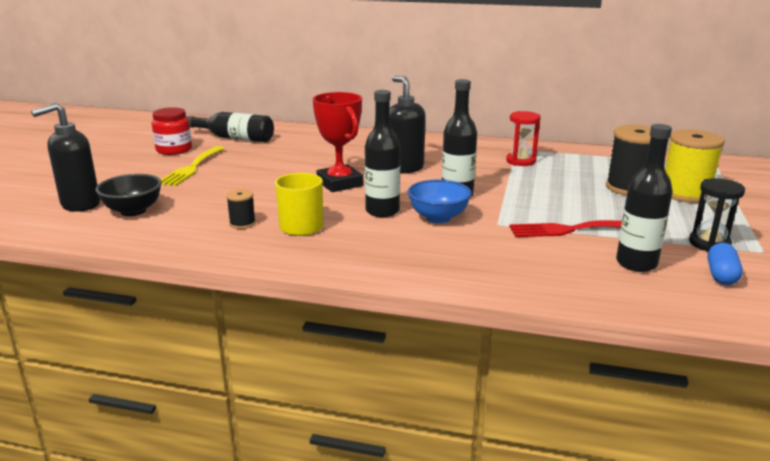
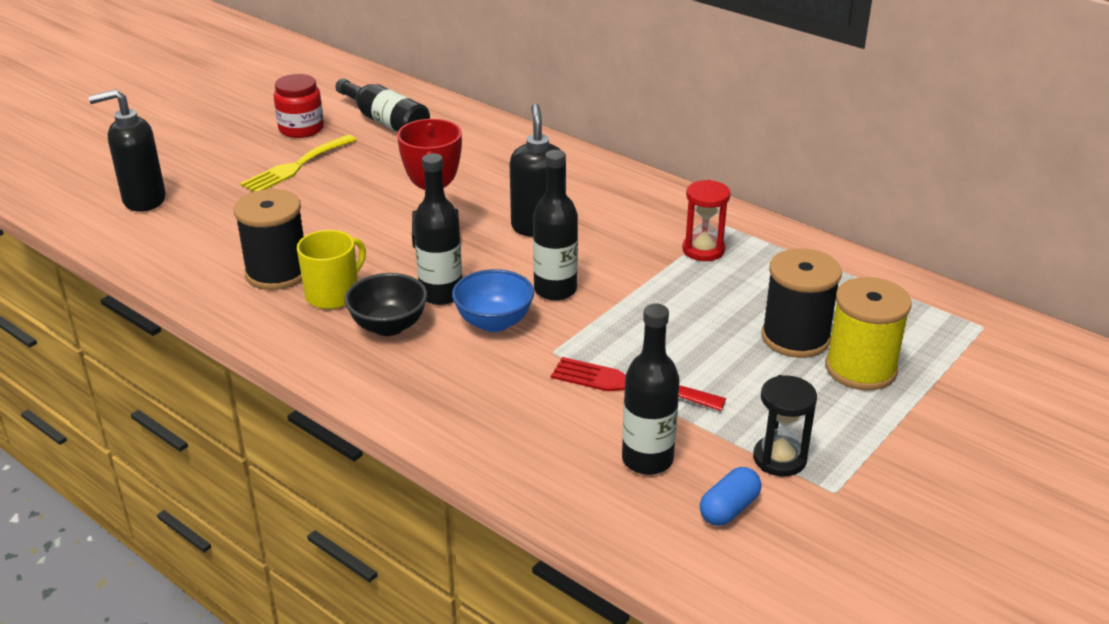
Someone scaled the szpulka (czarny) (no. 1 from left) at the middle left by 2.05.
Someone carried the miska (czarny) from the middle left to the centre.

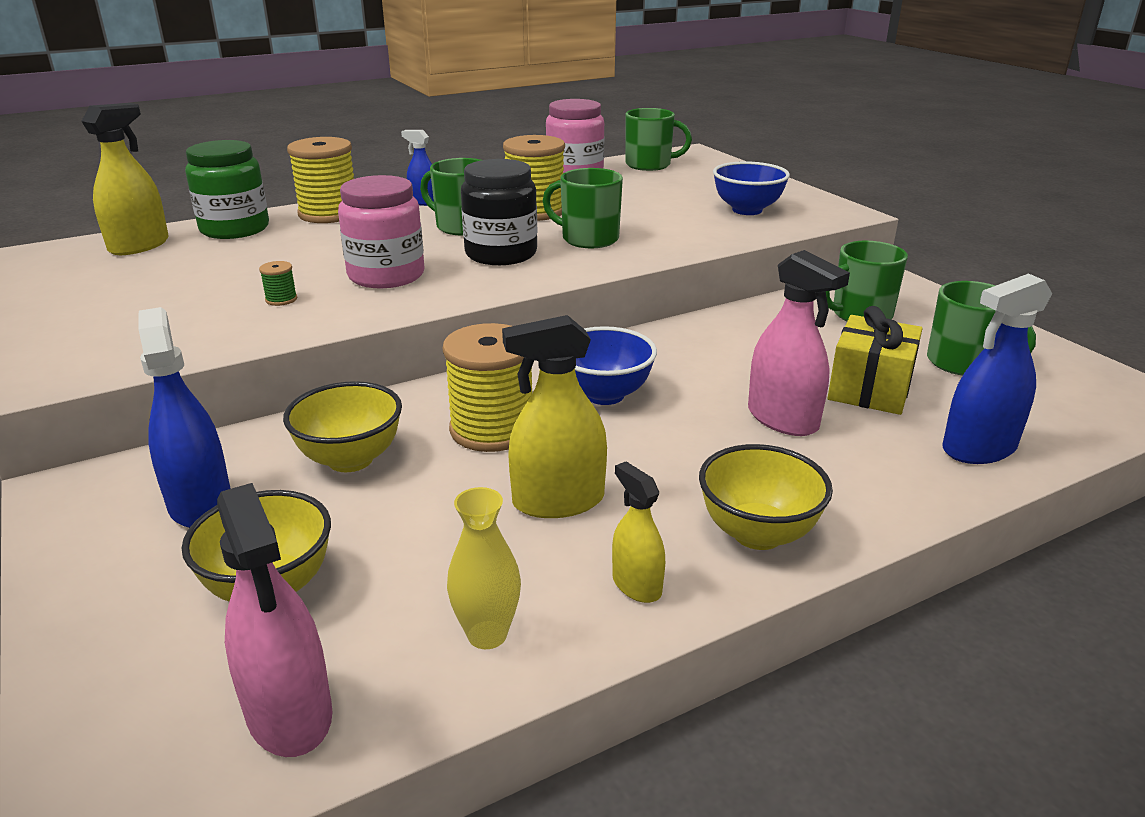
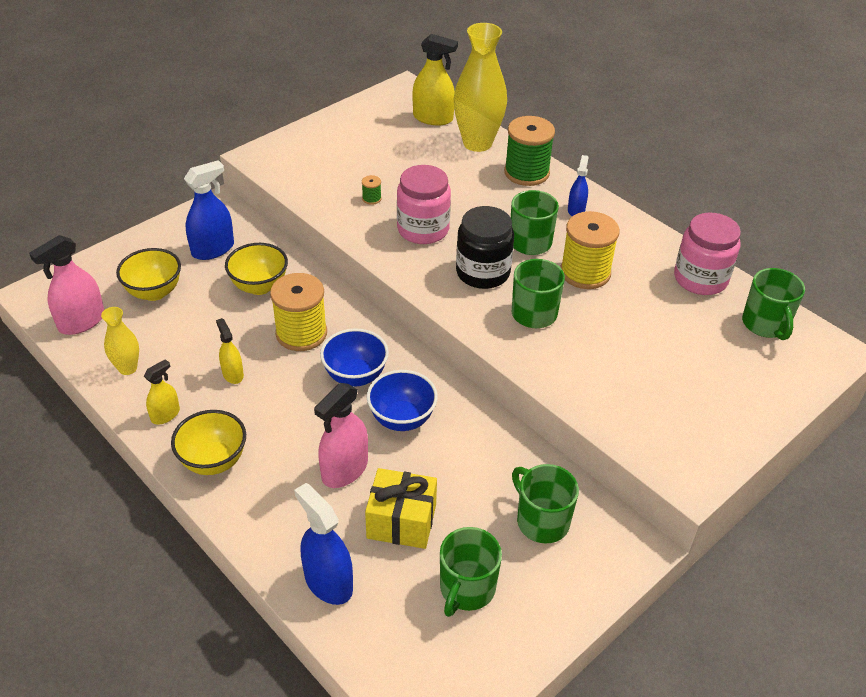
Someone scaled the spryskiwacz (żółty) (no. 2 from left) at the centre by 0.59.
Someone carried the miska (niebieski) (no. 2 from left) from the top centre to the centre.
Someone swapped the słoik (zielony) at the top left for the wazon (żółty) (no. 2 from left) at the top centre.
Someone repainted the szpulka (żółty) (no. 1 from left) at the top left, which became the szpulka (zielony) (no. 2 from left) at the top centre.

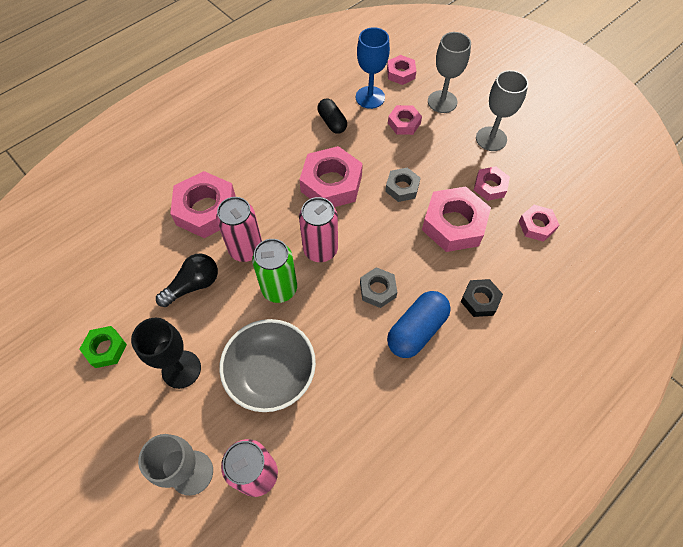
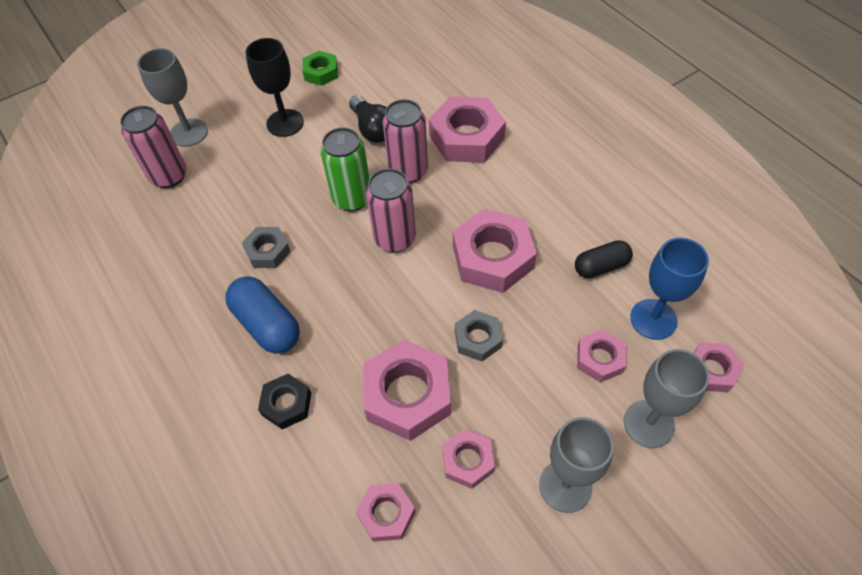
Someone carried the nakrętka (szary) (no. 1 from left) from the centre to the middle left.
Someone took away the miska (szary) at the bottom centre.

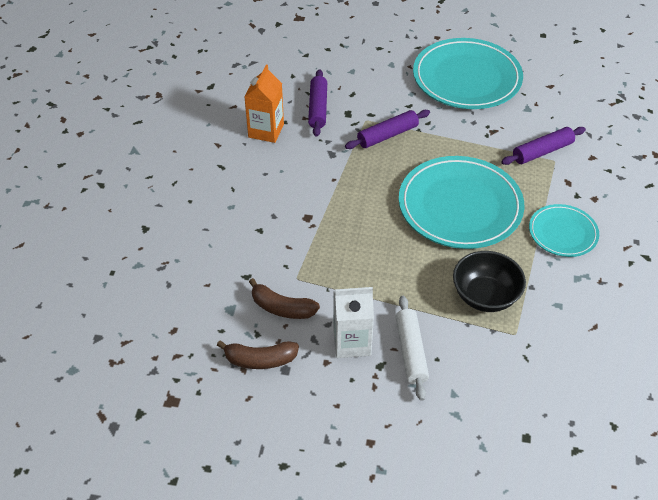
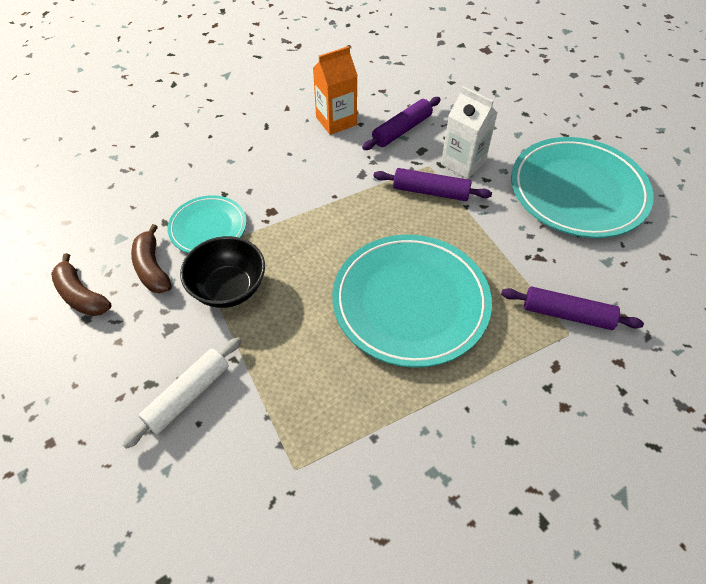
Someone carried the talerz (turkusowy) (no. 3 from left in the first image) from the middle right to the middle left.
Someone carried the miska (czarny) from the middle right to the middle left.
Someone carried the karton mleka (biały) from the centre to the top centre.

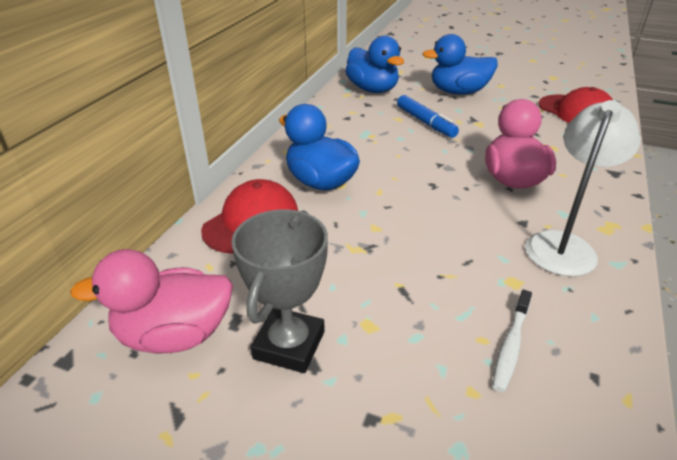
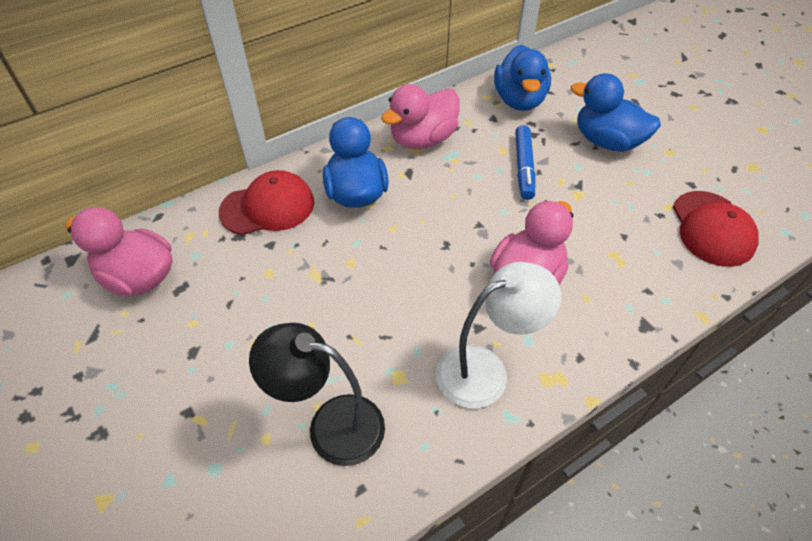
Someone swapped the szczoteczka do zębów (biały) at the bottom right for the lampka (czarny) at the bottom centre.
Someone put down the kaczka (różowy) (no. 2 from left) at the top centre.
Someone took away the puchar (szary) at the centre.

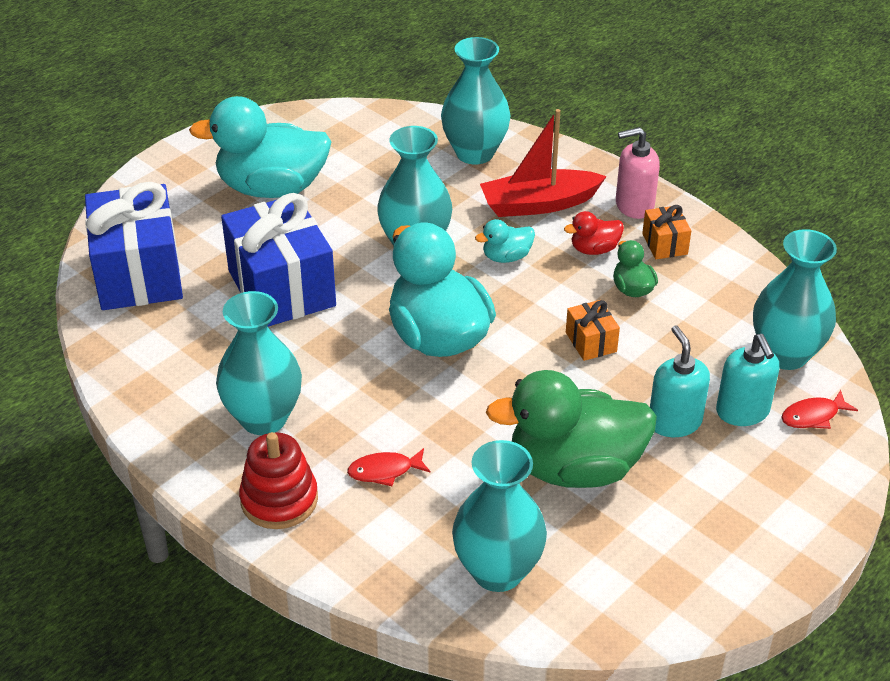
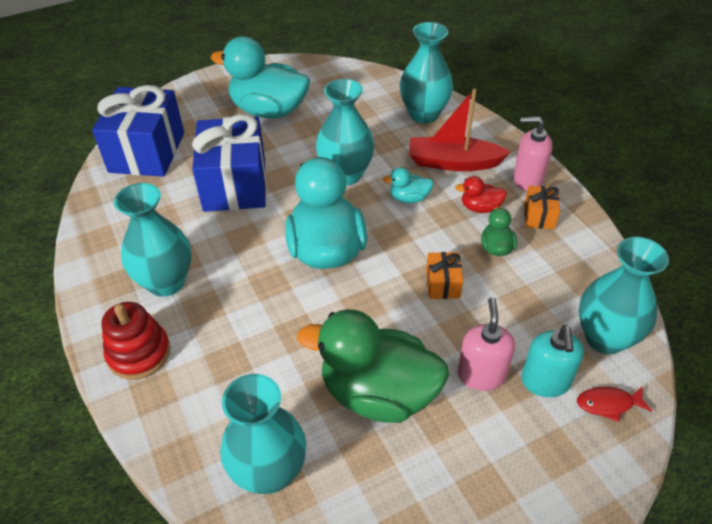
Someone repainted the dozownik mydła (turkusowy) (no. 1 from left) at the middle right, which became the dozownik mydła (różowy) (no. 1 from left) at the middle right.
Someone took away the ryba (czerwony) (no. 1 from left) at the bottom centre.

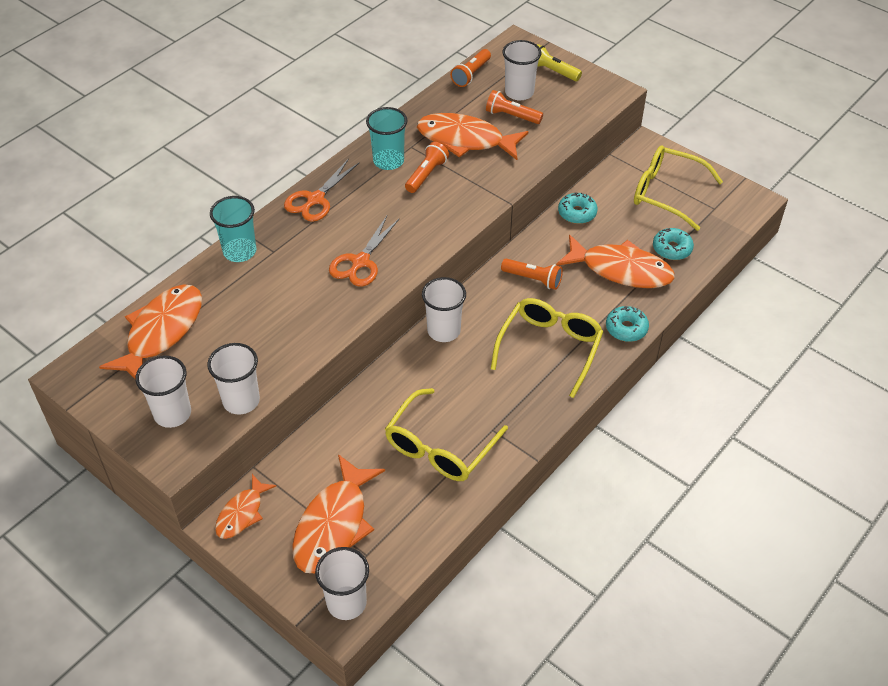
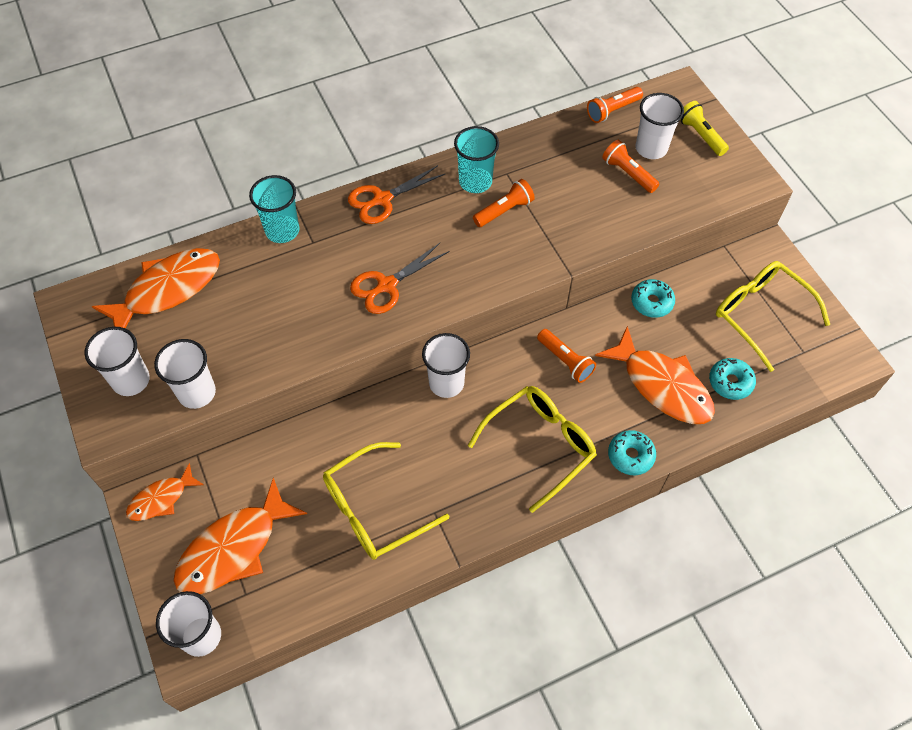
Someone took away the ryba (pomarańczowy) (no. 4 from left) at the top centre.

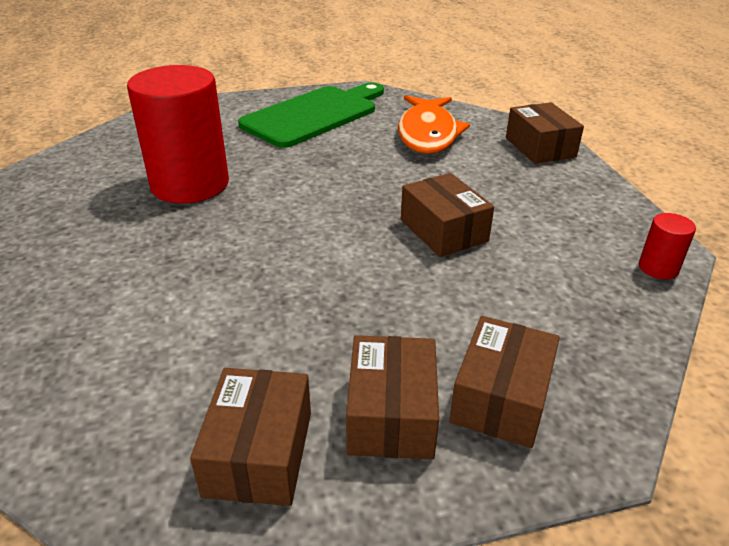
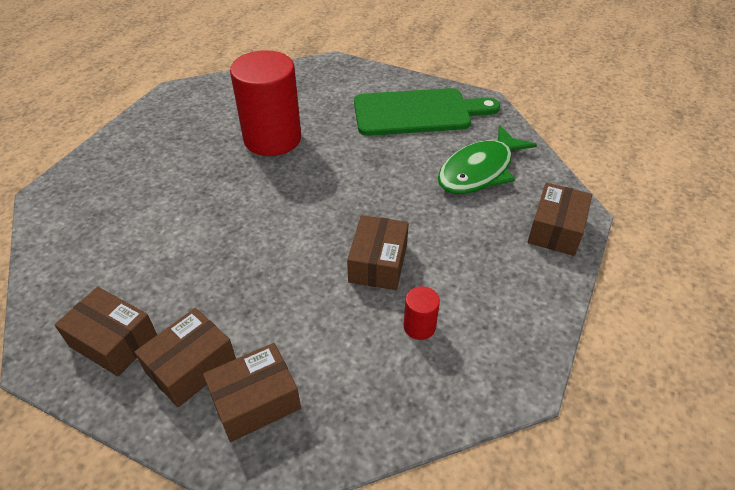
Someone rotated the pudełko (brązowy) (no. 1 from left) at the bottom centre by 75 degrees clockwise.
Someone carried the walec (czerwony) (no. 2 from left) from the middle right to the centre.
Someone repainted the ryba (pomarańczowy) at the top centre, which became the ryba (zielony) at the top centre.

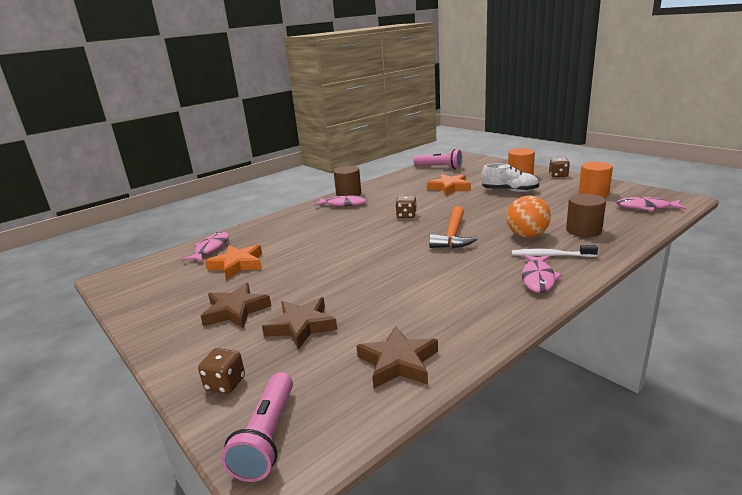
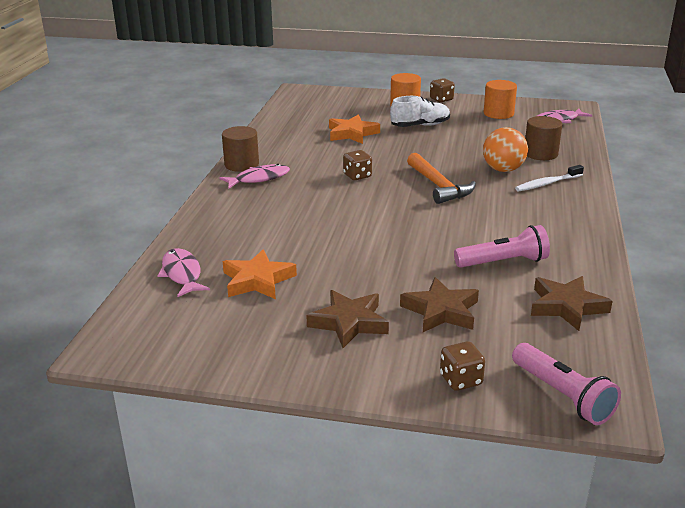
Someone carried the latarka (różowy) (no. 2 from left in the first image) from the top centre to the middle right.
Someone took away the ryba (różowy) (no. 3 from left) at the middle right.

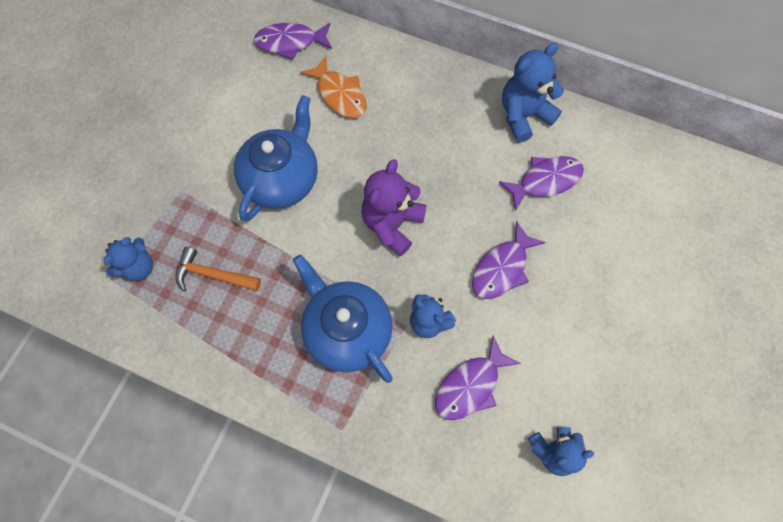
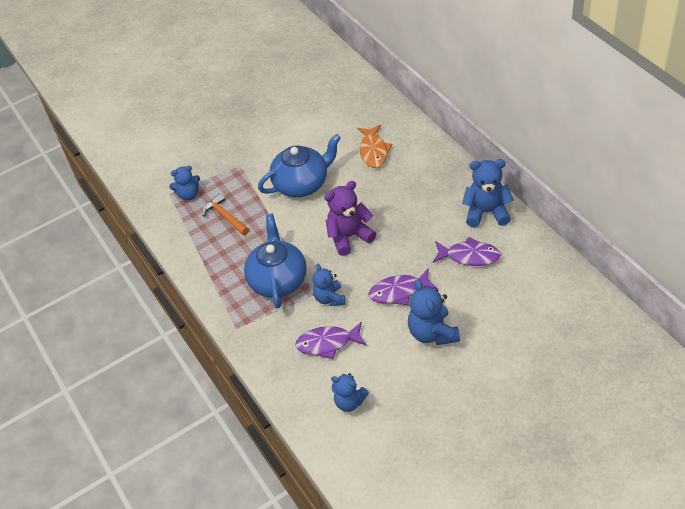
Someone put down the miś (niebieski) (no. 4 from left) at the centre.
Someone took away the ryba (fioletowy) (no. 1 from left) at the top centre.

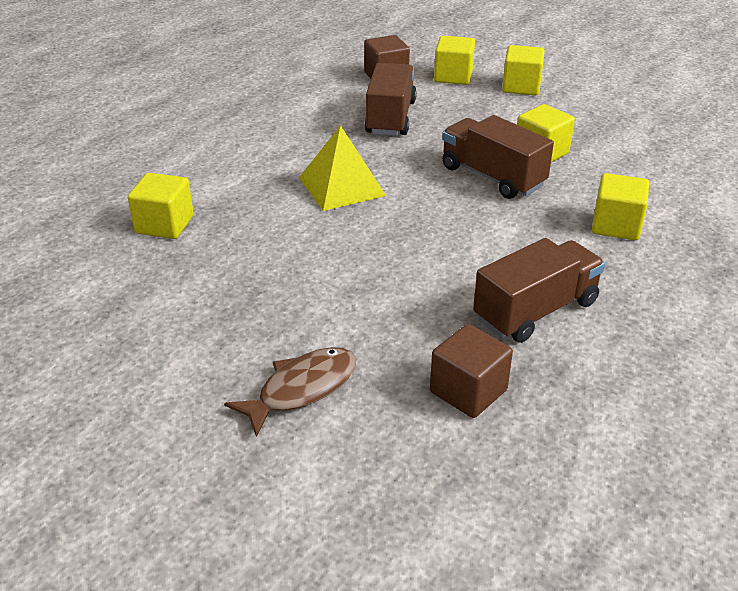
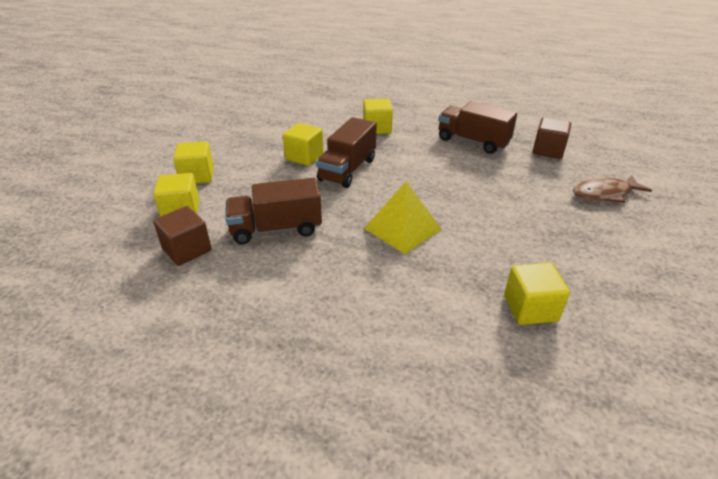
Someone rotated the ryba (brązowy) at the centre by 45 degrees counterclockwise.

